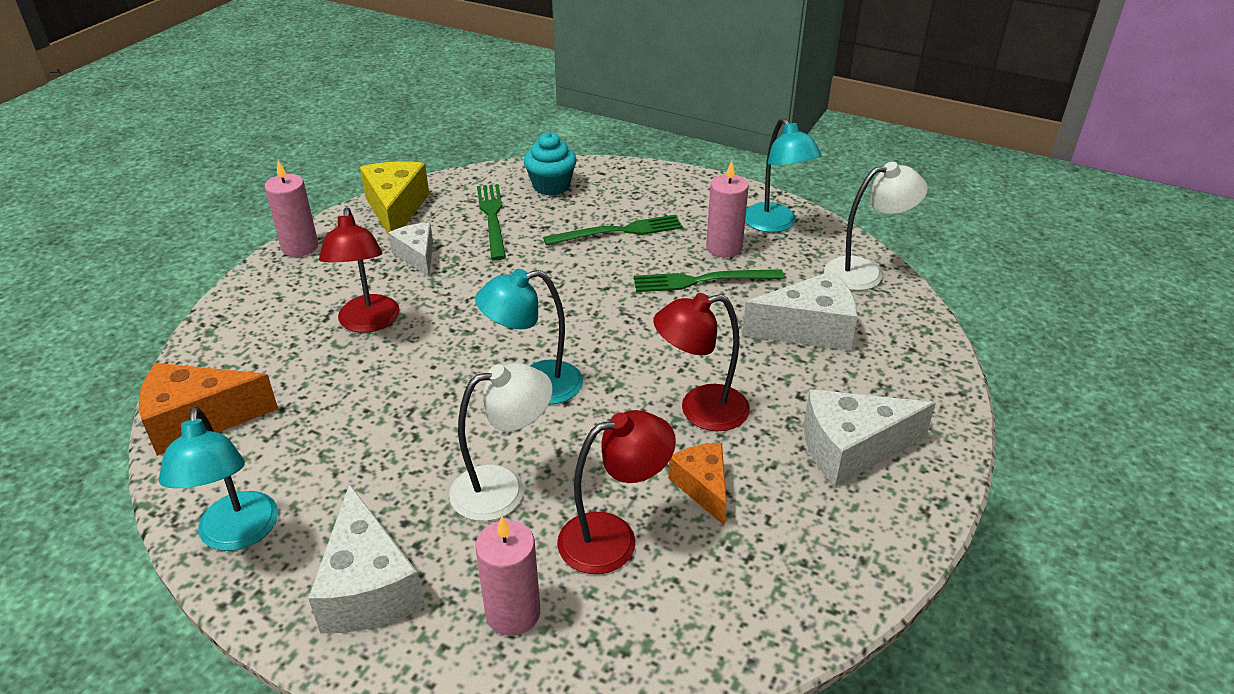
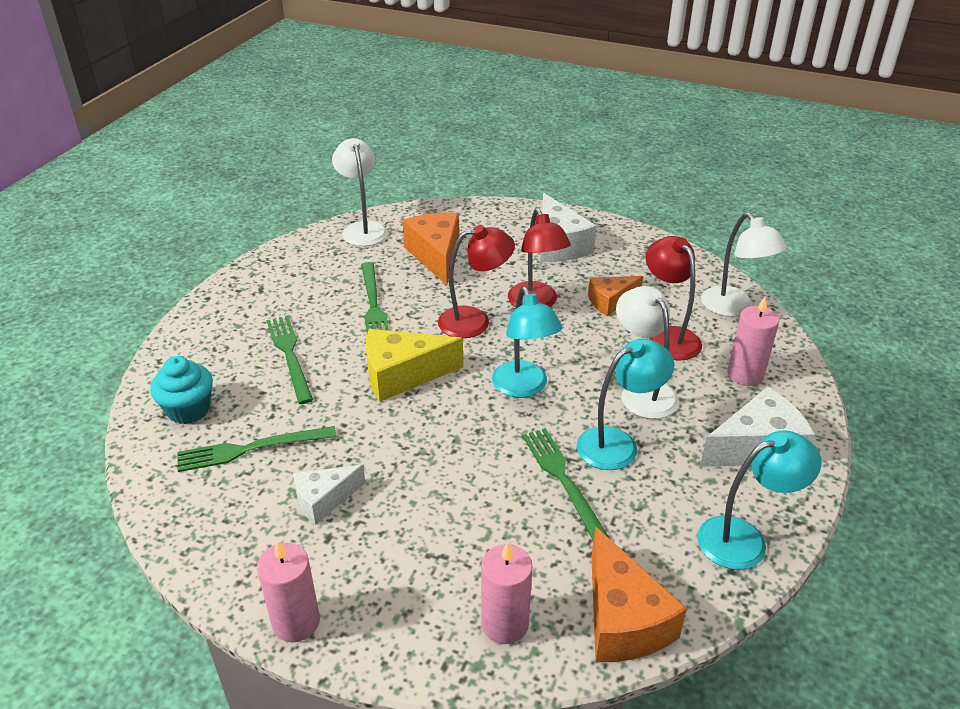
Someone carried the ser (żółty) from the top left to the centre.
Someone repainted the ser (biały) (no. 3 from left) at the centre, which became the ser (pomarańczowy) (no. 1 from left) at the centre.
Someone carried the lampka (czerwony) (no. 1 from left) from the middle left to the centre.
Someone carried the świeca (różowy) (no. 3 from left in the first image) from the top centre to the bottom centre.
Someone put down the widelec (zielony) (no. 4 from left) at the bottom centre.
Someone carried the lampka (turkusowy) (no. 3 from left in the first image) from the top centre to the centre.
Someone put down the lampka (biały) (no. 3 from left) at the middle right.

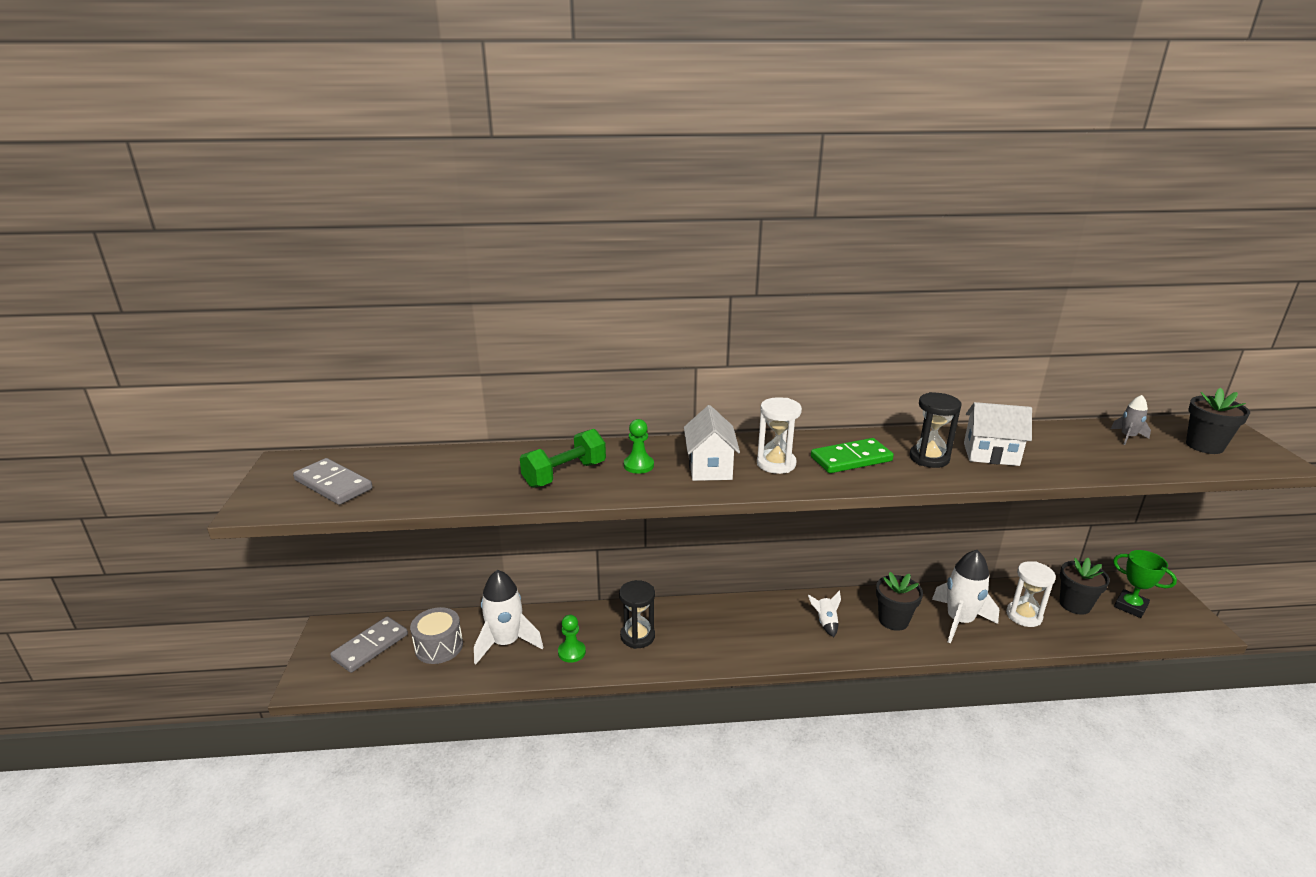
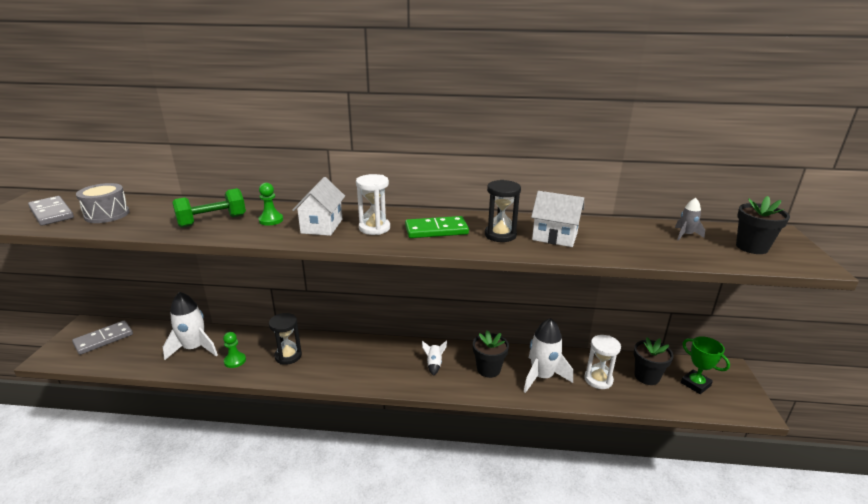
Someone carried the bęben (szary) from the bottom left to the middle left.

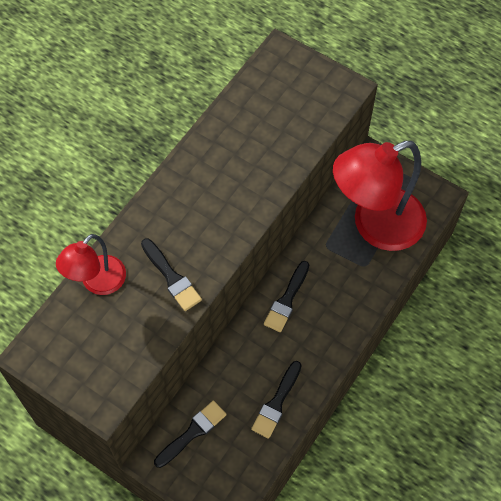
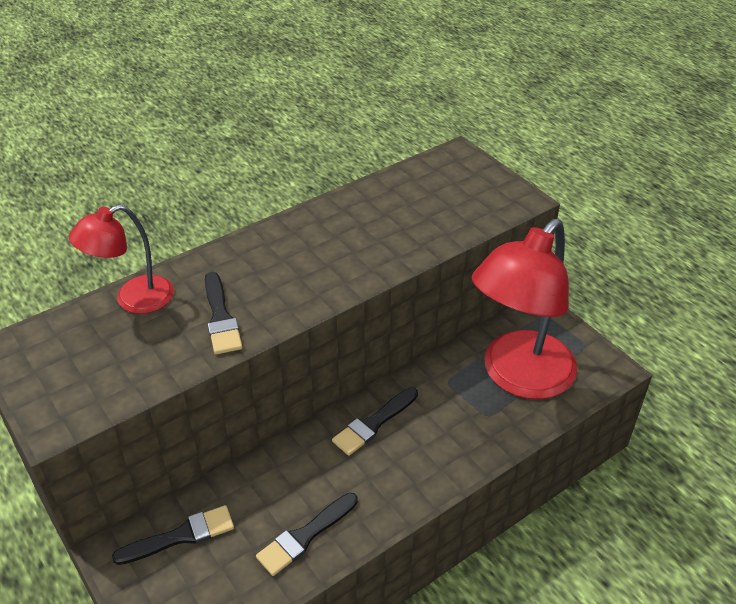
Someone rotated the lampka (czerwony) (no. 2 from left) at the middle right by 45 degrees counterclockwise.

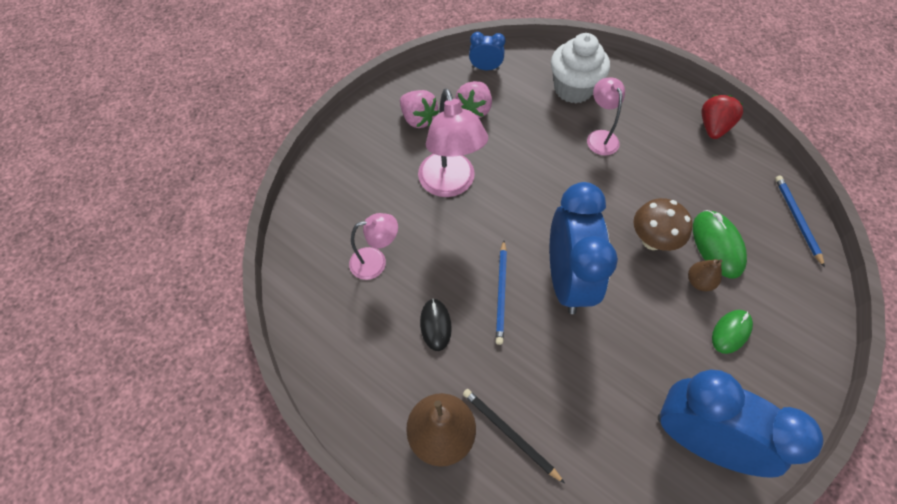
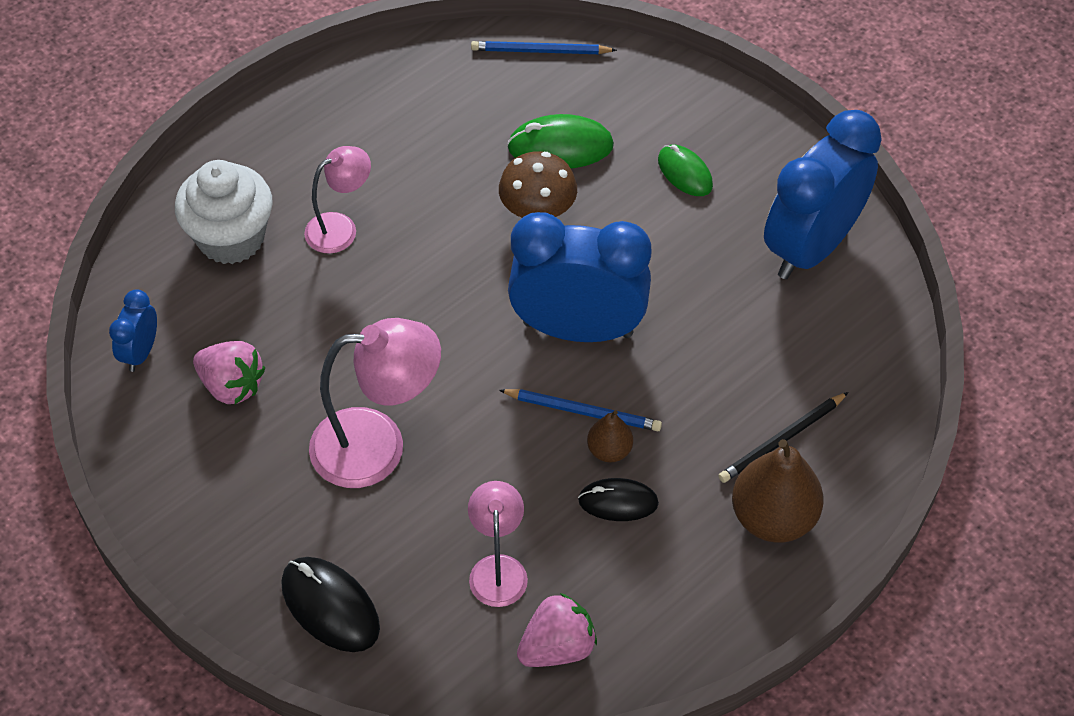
Someone put down the myszka (czarny) (no. 1 from left) at the bottom left.
Someone rotated the lampka (różowy) (no. 3 from left in the first image) at the top right by 150 degrees clockwise.
Someone carried the truskawka (różowy) (no. 1 from left in the first image) from the top centre to the bottom centre.
Someone carried the gruszka (brązowy) (no. 2 from left in the first image) from the middle right to the centre.
Someone took away the truskawka (czerwony) at the top right.

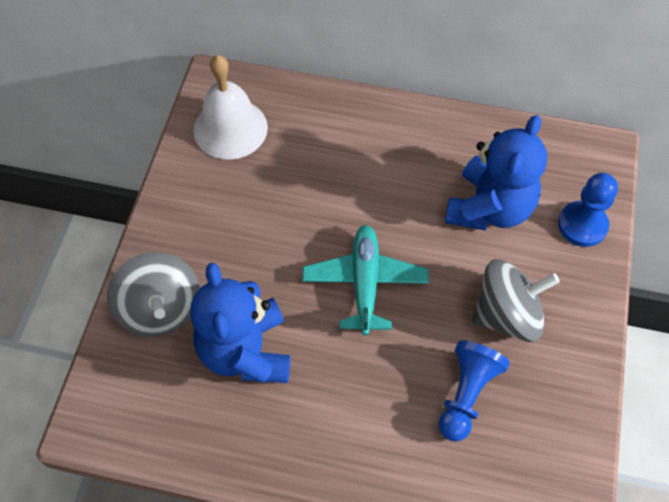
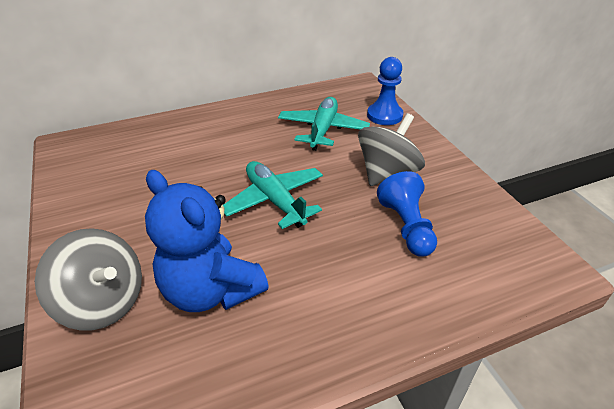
Someone swapped the miś (niebieski) (no. 2 from left) at the middle right for the samolot (turkusowy) (no. 2 from left) at the top centre.
Someone took away the dzwonek (biały) at the top centre.

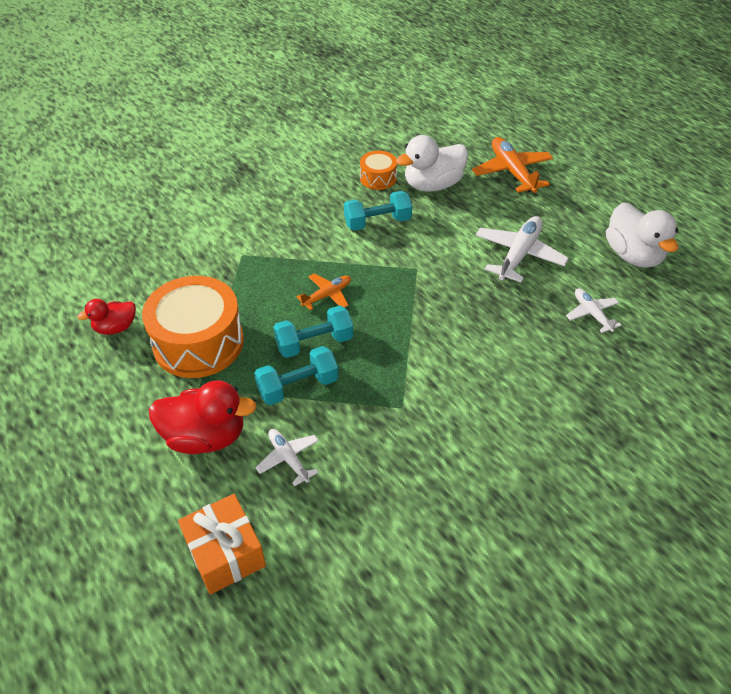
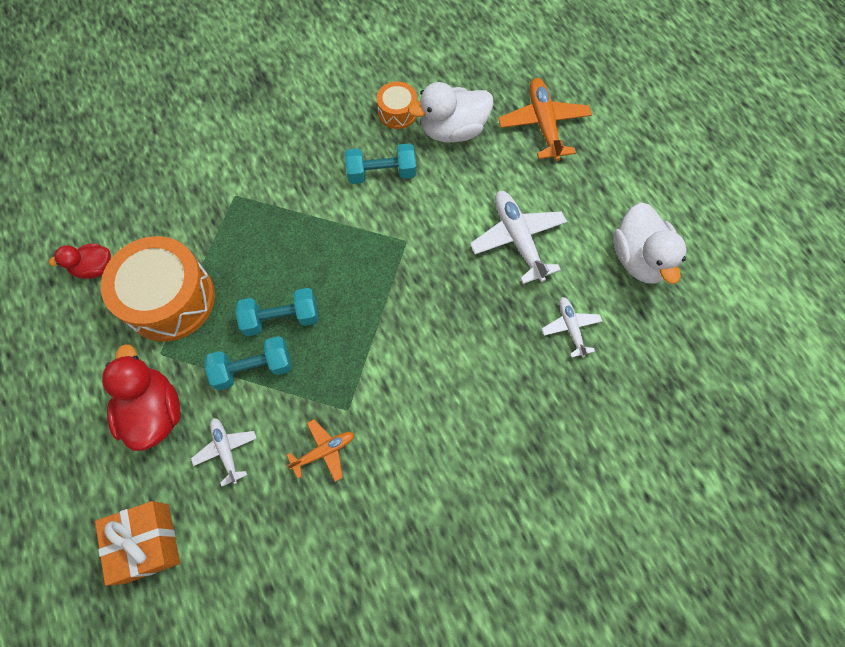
Someone rotated the kaczka (czerwony) (no. 2 from left) at the middle left by 120 degrees counterclockwise.
Someone carried the samolot (pomarańczowy) (no. 1 from left) from the centre to the bottom centre.
Someone rotated the samolot (biały) (no. 2 from left) at the middle right by 60 degrees counterclockwise.

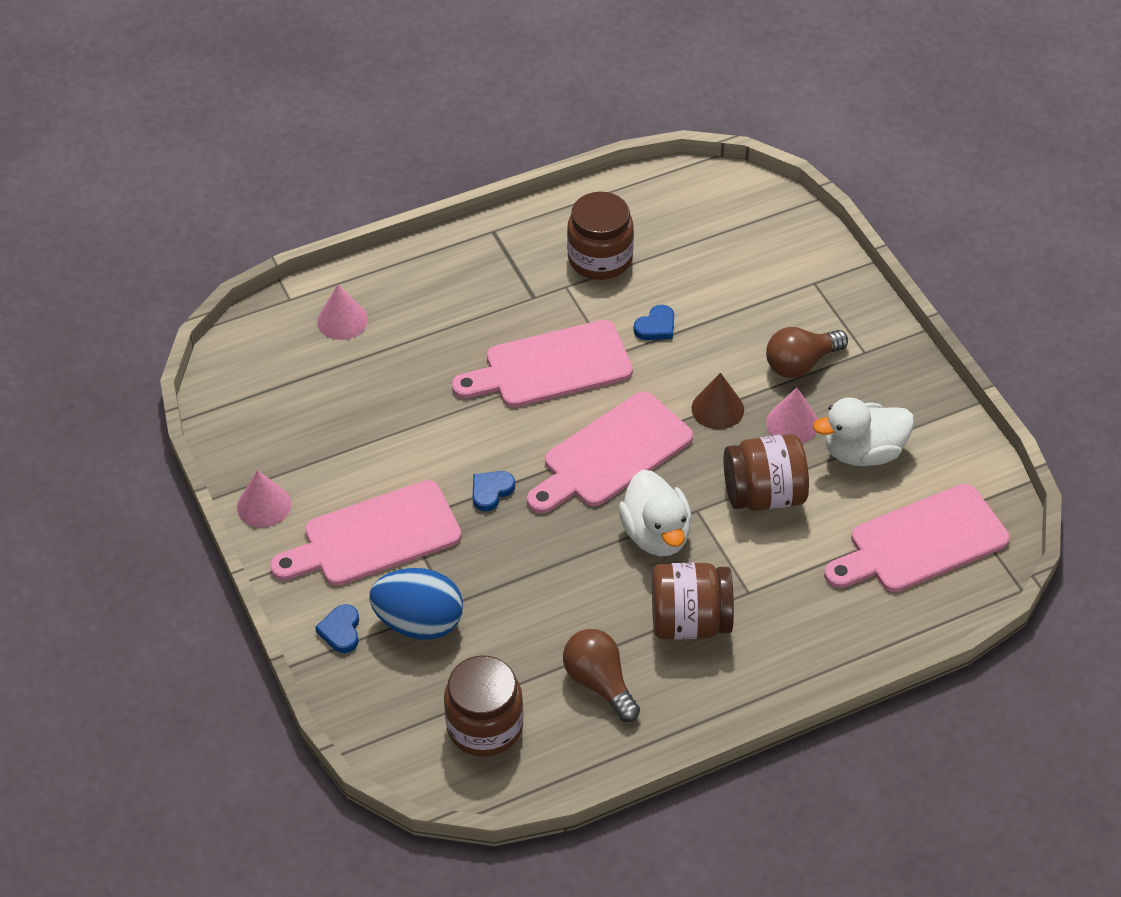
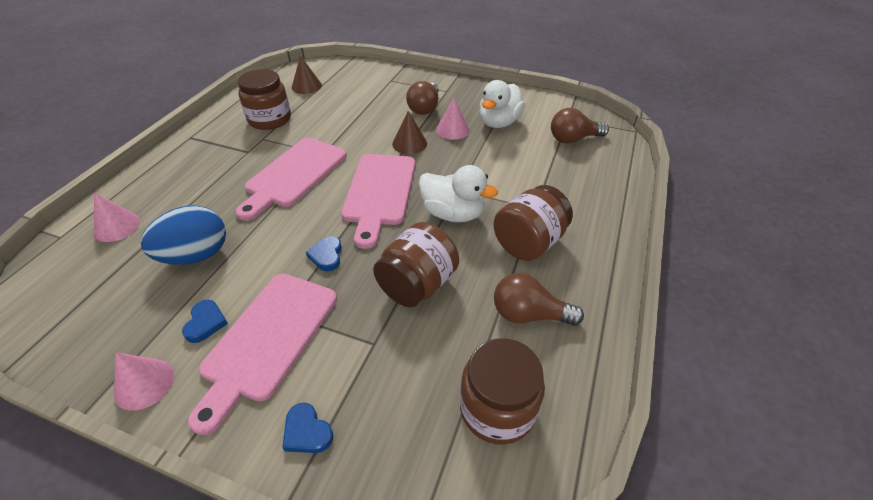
Someone carried the jajko (niebieski) from the bottom centre to the middle left.
Someone carried the serce (niebieski) (no. 3 from left in the first image) from the centre to the middle left.
Someone put down the stożek (brązowy) (no. 1 from left) at the top centre.
Someone carried the słoik (brązowy) (no. 4 from left in the first image) from the middle right to the centre.
Someone swapped the deska do krojenia (różowy) (no. 4 from left) at the middle right for the żarówka (brązowy) (no. 3 from left) at the top centre.

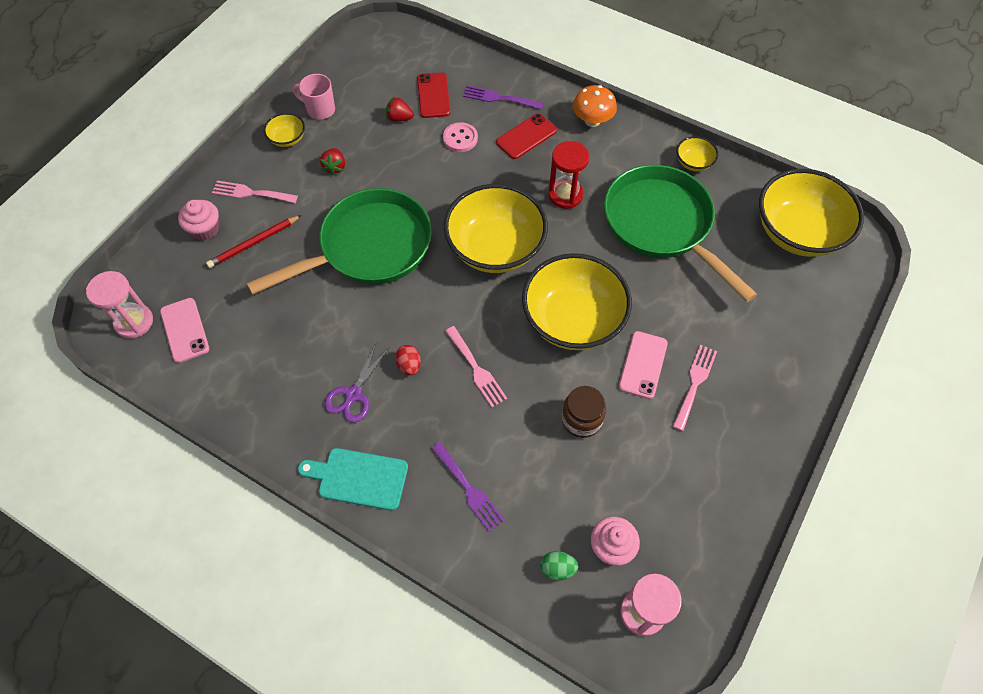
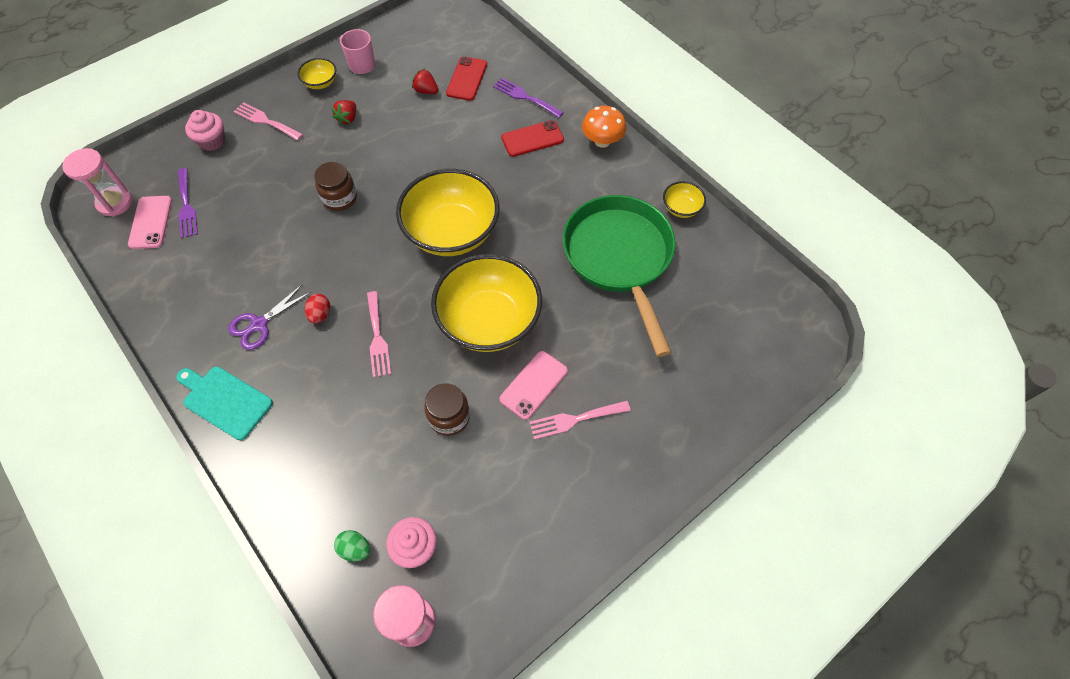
Someone carried the widelec (fioletowy) (no. 1 from left) from the bottom centre to the top left.
Someone swapped the patelnia (zielony) (no. 1 from left) at the centre for the słoik (brązowy) (no. 1 from left) at the top left.
Someone rotated the widelec (różowy) (no. 3 from left) at the middle right by 150 degrees counterclockwise.
Someone took away the ołówek (czerwony) at the middle left.
Someone took away the guzik (różowy) at the top centre.
Someone took away the klepsydra (czerwony) at the top centre.
Someone took away the miska (żółty) (no. 5 from left) at the top right.

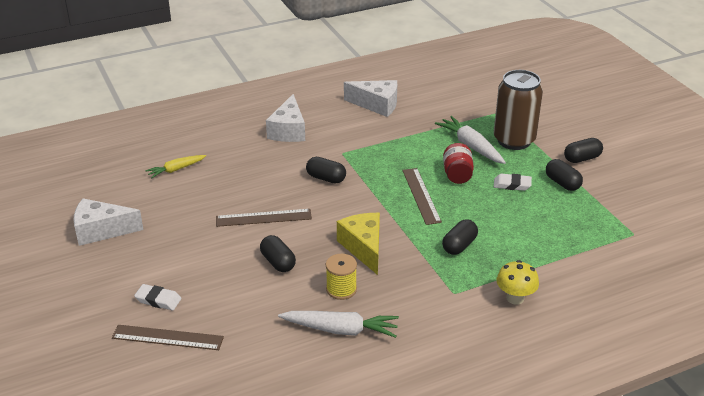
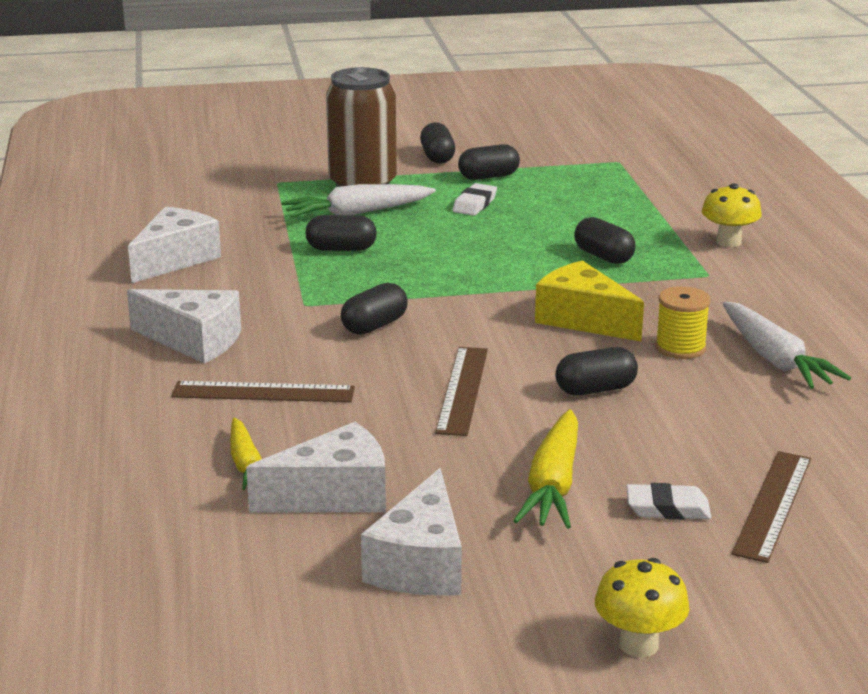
Someone carried the linijka (brązowy) (no. 3 from left in the first image) from the centre to the middle left.
Someone put down the ser (biały) (no. 3 from left) at the bottom centre.
Someone put down the kapsułka (czarny) (no. 1 from left) at the centre.
Someone put down the marchewka (żółty) (no. 2 from left) at the bottom centre.
Someone rotated the ser (żółty) at the centre by 45 degrees clockwise.
Someone put down the grzyb (żółty) (no. 1 from left) at the bottom right.
Someone rotated the gumka do mazania (biały) (no. 1 from left in the first image) at the bottom left by 60 degrees clockwise.
Someone rotated the marchewka (biały) (no. 1 from left in the first image) at the bottom centre by 135 degrees clockwise.
Someone took away the słoik (czerwony) at the centre.

